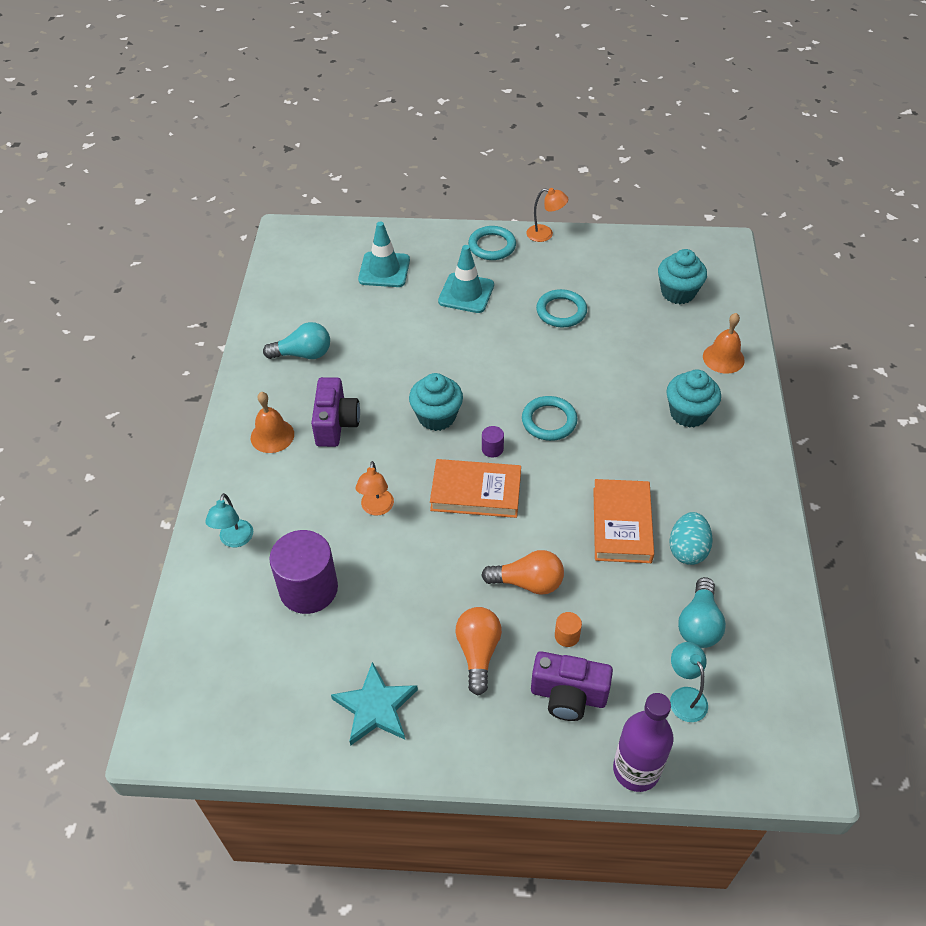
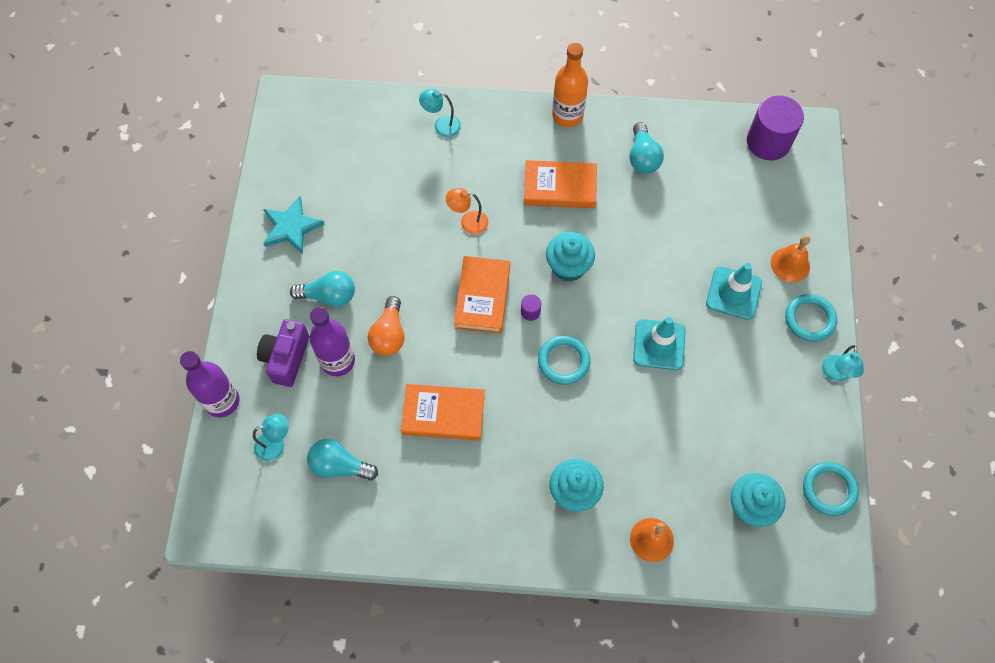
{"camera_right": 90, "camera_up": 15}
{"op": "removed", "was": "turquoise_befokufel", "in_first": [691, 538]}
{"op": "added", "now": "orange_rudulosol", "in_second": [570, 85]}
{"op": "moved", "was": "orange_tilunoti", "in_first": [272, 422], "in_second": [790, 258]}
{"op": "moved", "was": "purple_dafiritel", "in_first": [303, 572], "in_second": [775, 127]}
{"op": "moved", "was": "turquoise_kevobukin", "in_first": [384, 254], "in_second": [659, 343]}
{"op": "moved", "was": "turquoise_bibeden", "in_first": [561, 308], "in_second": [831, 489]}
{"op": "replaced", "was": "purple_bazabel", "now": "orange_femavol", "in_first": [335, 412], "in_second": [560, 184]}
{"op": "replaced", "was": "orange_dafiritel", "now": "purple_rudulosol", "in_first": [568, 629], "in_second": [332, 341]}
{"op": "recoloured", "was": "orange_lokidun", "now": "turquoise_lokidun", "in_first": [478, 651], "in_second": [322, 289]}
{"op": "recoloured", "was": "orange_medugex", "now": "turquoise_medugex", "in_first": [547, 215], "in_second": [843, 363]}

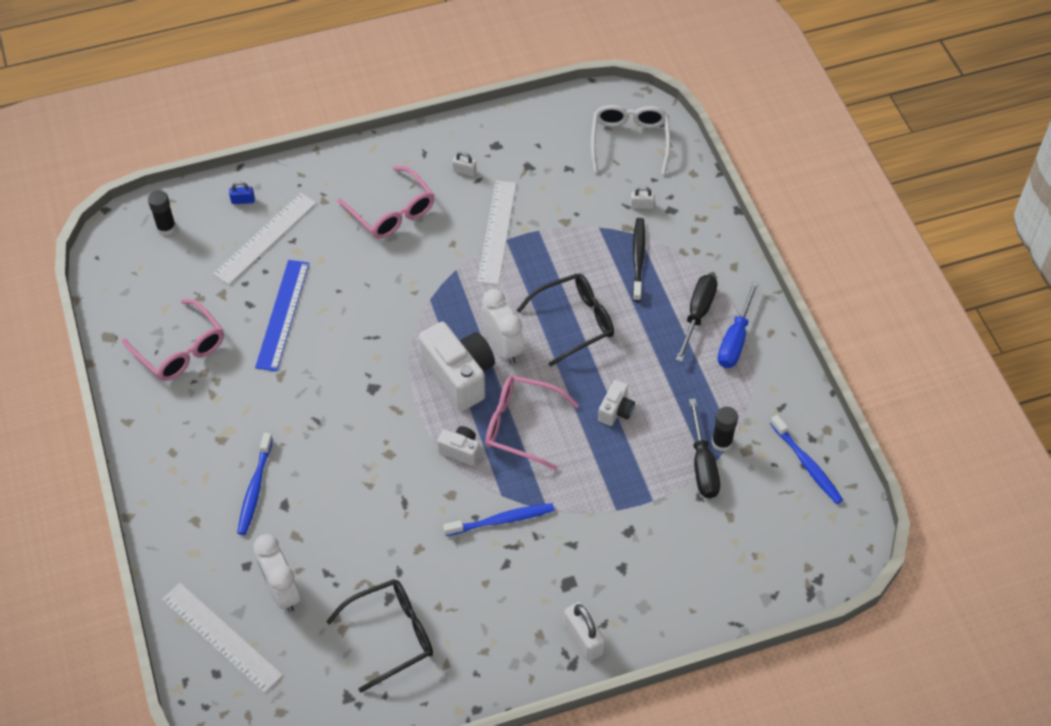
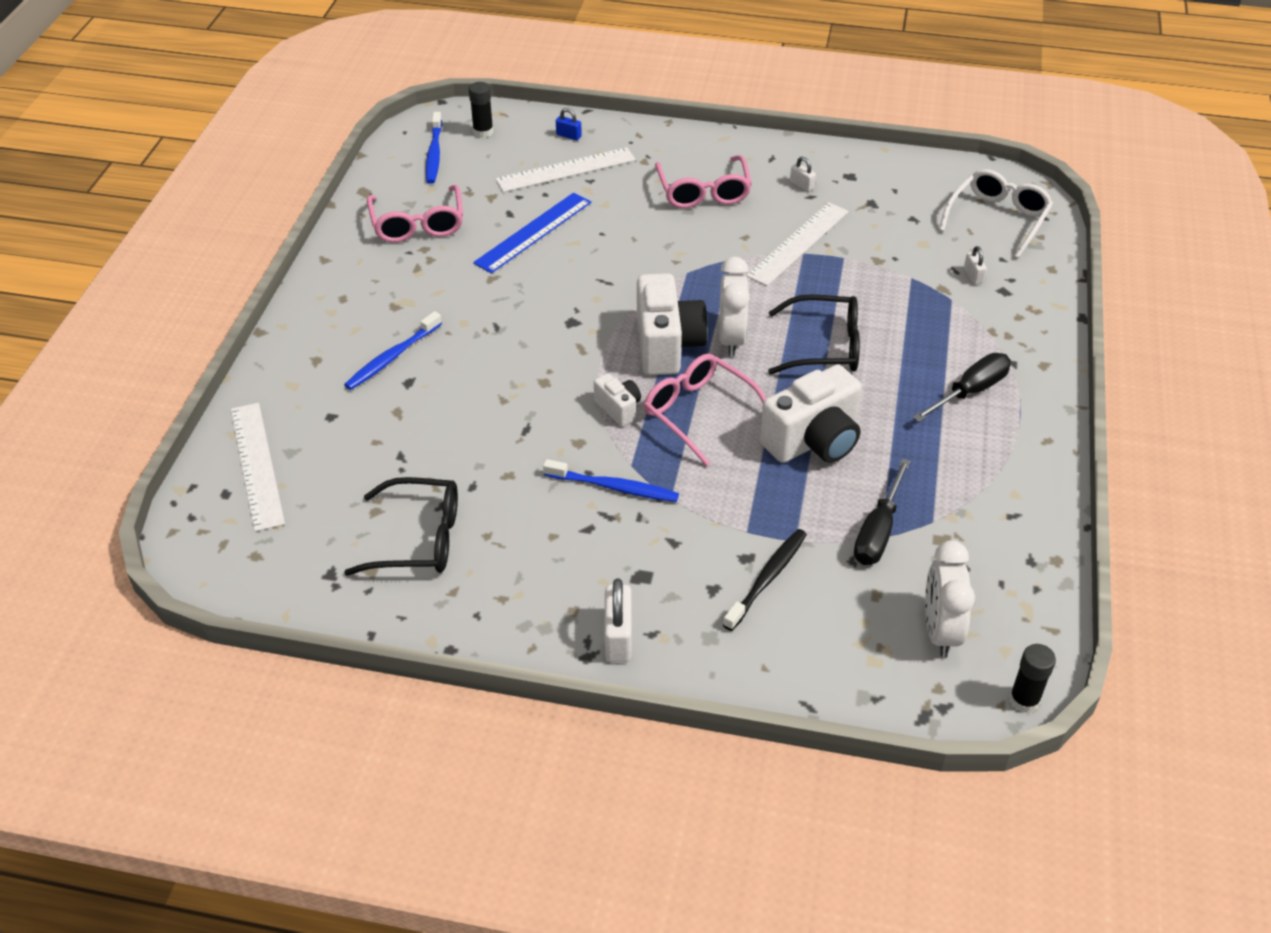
{"camera_right": 30, "camera_up": -10}
{"op": "removed", "was": "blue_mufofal", "in_first": [738, 324]}
{"op": "moved", "was": "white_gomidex", "in_first": [276, 573], "in_second": [950, 598]}
{"op": "moved", "was": "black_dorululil", "in_first": [638, 260], "in_second": [765, 580]}
{"op": "moved", "was": "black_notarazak", "in_first": [725, 429], "in_second": [1032, 678]}
{"op": "moved", "was": "blue_dorululil", "in_first": [806, 459], "in_second": [434, 148]}
{"op": "turned", "was": "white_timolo", "in_first": [643, 197], "in_second": [975, 265], "clockwise": 45}
{"op": "resized", "was": "white_bazabel", "in_first": [616, 403], "in_second": [811, 414], "ratio": 1.99}

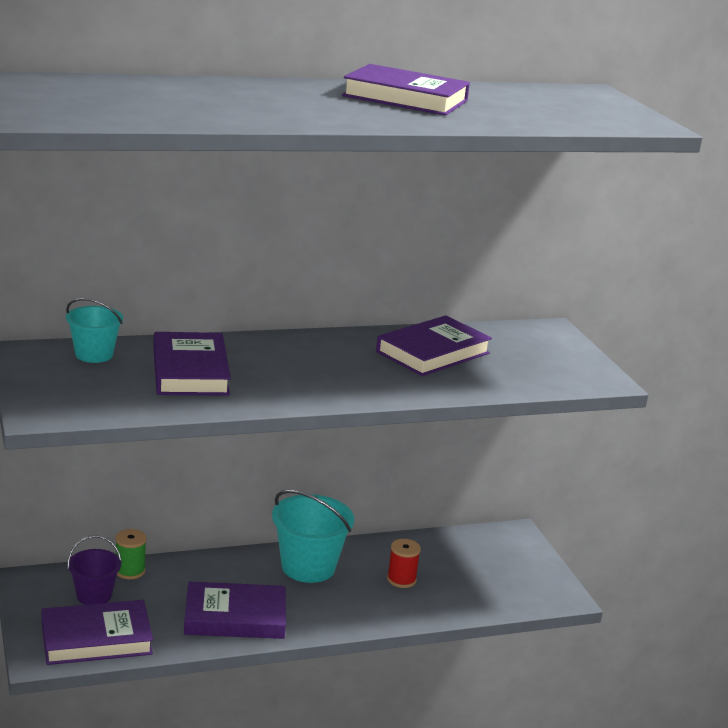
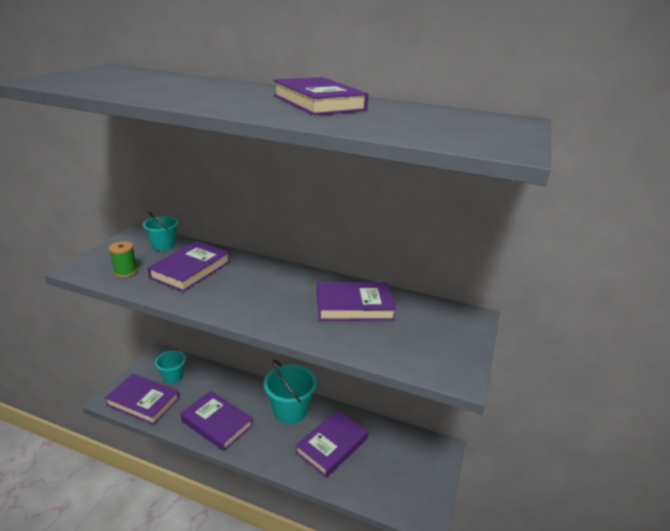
{"camera_right": 40, "camera_up": 5}
{"op": "moved", "was": "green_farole", "in_first": [131, 554], "in_second": [123, 259]}
{"op": "replaced", "was": "red_farole", "now": "purple_femavol", "in_first": [404, 563], "in_second": [332, 444]}
{"op": "recoloured", "was": "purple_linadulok", "now": "turquoise_linadulok", "in_first": [94, 570], "in_second": [170, 364]}

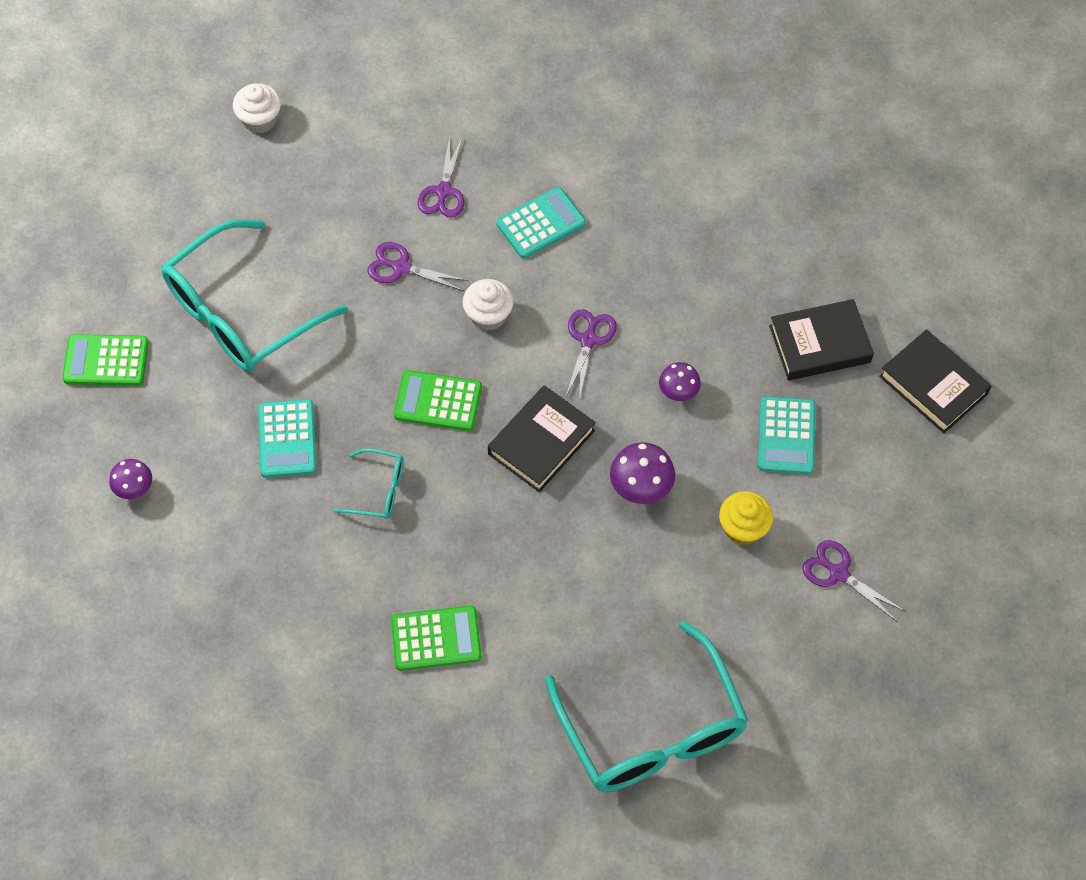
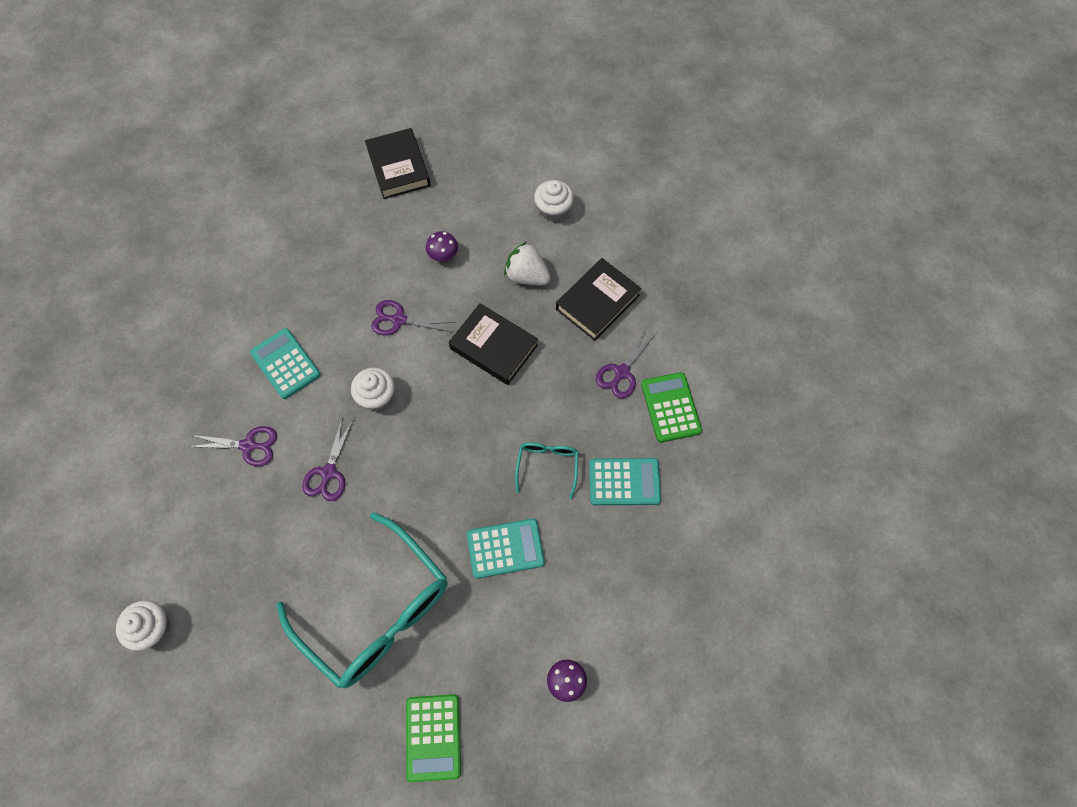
{"camera_right": -95, "camera_up": 5}
{"op": "removed", "was": "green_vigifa", "in_first": [438, 400]}
{"op": "removed", "was": "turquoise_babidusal", "in_first": [646, 706]}
{"op": "moved", "was": "turquoise_vigifa", "in_first": [786, 435], "in_second": [625, 481]}
{"op": "moved", "was": "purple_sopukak", "in_first": [853, 581], "in_second": [626, 362]}
{"op": "moved", "was": "black_femavol", "in_first": [935, 381], "in_second": [599, 299]}
{"op": "replaced", "was": "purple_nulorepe", "now": "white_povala", "in_first": [642, 473], "in_second": [527, 263]}
{"op": "recoloured", "was": "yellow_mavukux", "now": "white_mavukux", "in_first": [746, 518], "in_second": [554, 200]}

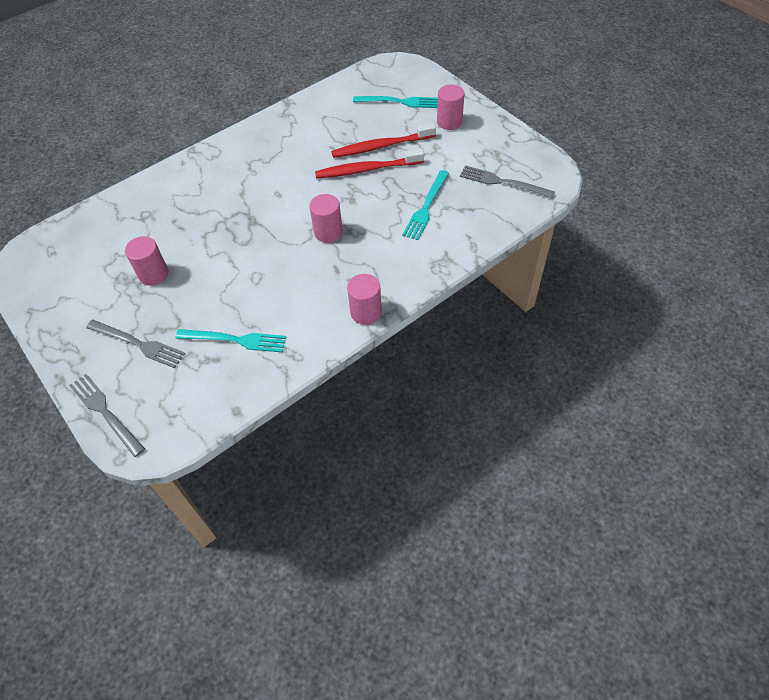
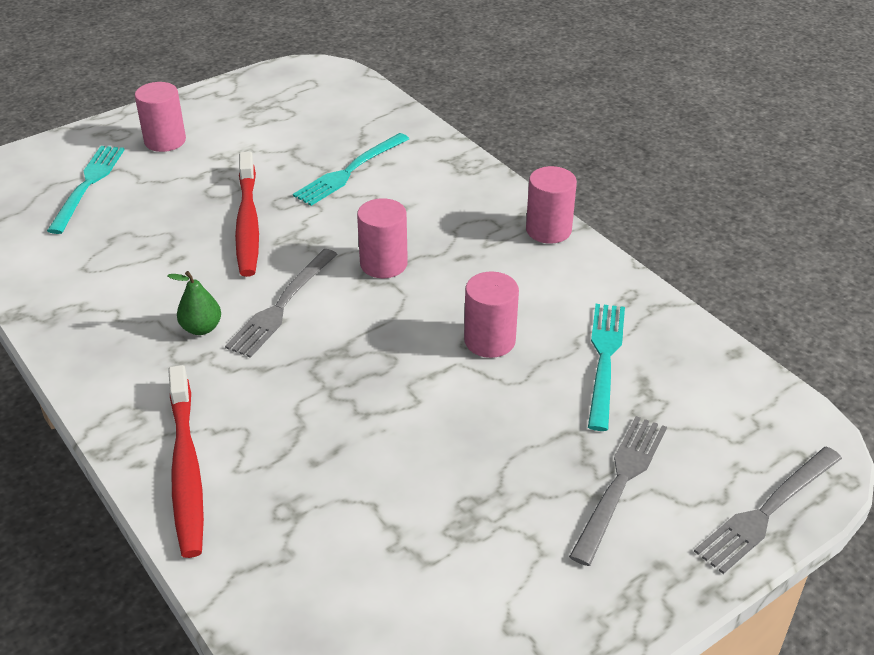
{"camera_right": -90, "camera_up": -15}
{"op": "added", "now": "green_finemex", "in_second": [194, 303]}
{"op": "moved", "was": "pink_dafiritel", "in_first": [146, 261], "in_second": [491, 315]}
{"op": "moved", "was": "red_dorululil", "in_first": [383, 140], "in_second": [186, 461]}
{"op": "moved", "was": "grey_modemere", "in_first": [507, 181], "in_second": [281, 303]}
{"op": "turned", "was": "turquoise_modemere", "in_first": [425, 205], "in_second": [351, 169], "clockwise": 105}

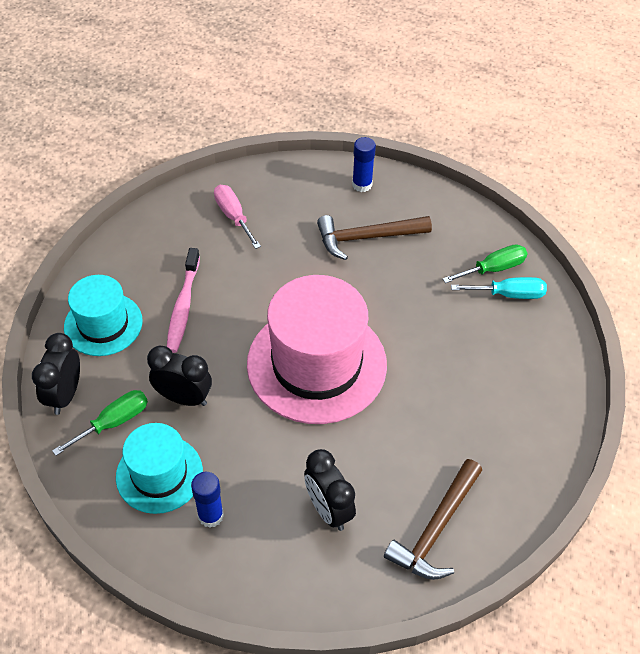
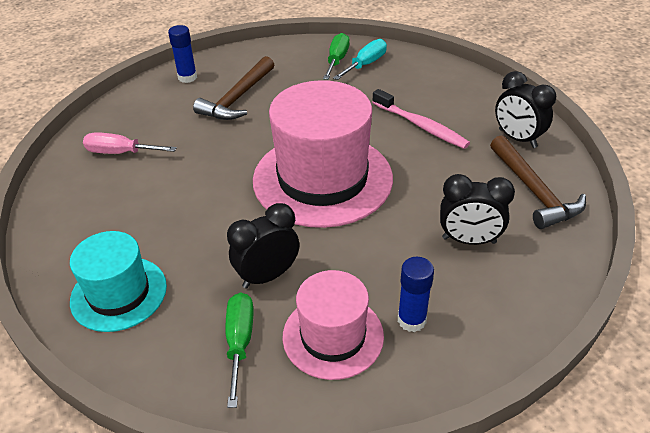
{"camera_right": -50, "camera_up": -10}
{"op": "moved", "was": "black_gomidex", "in_first": [56, 374], "in_second": [525, 109]}
{"op": "moved", "was": "pink_dorululil", "in_first": [183, 300], "in_second": [421, 119]}
{"op": "recoloured", "was": "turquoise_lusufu", "now": "pink_lusufu", "in_first": [159, 468], "in_second": [333, 325]}

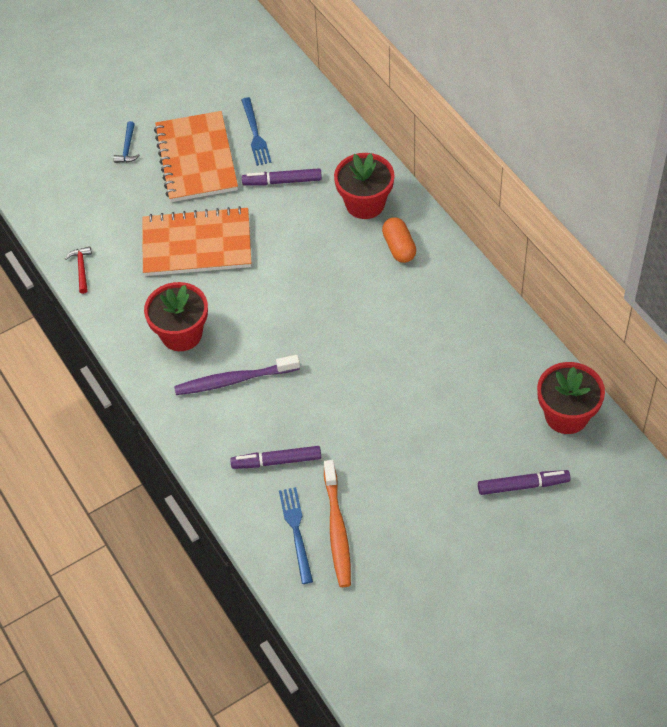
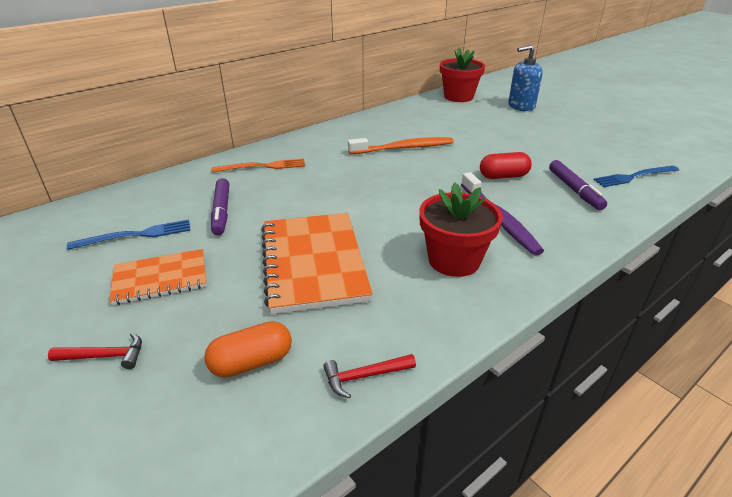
{"camera_right": -100, "camera_up": -20}
{"op": "added", "now": "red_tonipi", "in_second": [506, 165]}
{"op": "moved", "was": "orange_dorululil", "in_first": [337, 523], "in_second": [401, 145]}
{"op": "moved", "was": "orange_tonipi", "in_first": [399, 240], "in_second": [248, 349]}
{"op": "replaced", "was": "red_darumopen", "now": "orange_modemere", "in_first": [364, 186], "in_second": [258, 165]}
{"op": "replaced", "was": "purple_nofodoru", "now": "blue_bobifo", "in_first": [524, 482], "in_second": [525, 78]}
{"op": "recoloured", "was": "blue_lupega", "now": "red_lupega", "in_first": [126, 142], "in_second": [95, 351]}
{"op": "resized", "was": "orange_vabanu", "in_first": [196, 156], "in_second": [158, 277], "ratio": 0.6}

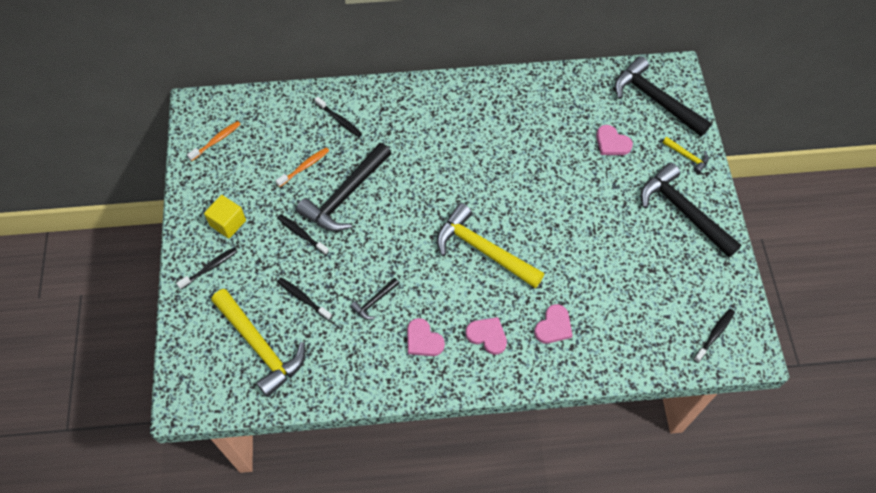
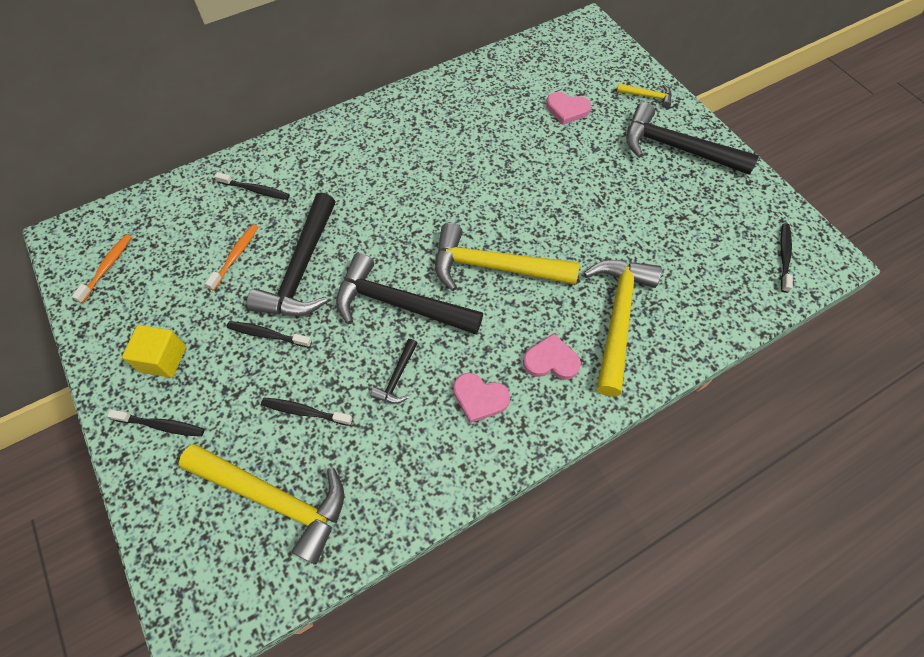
{"camera_right": -25, "camera_up": 0}
{"op": "moved", "was": "black_lupega", "in_first": [663, 96], "in_second": [409, 294]}
{"op": "replaced", "was": "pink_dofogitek", "now": "yellow_lupega", "in_first": [553, 324], "in_second": [622, 328]}
{"op": "turned", "was": "black_dorululil", "in_first": [207, 268], "in_second": [156, 423], "clockwise": 75}

